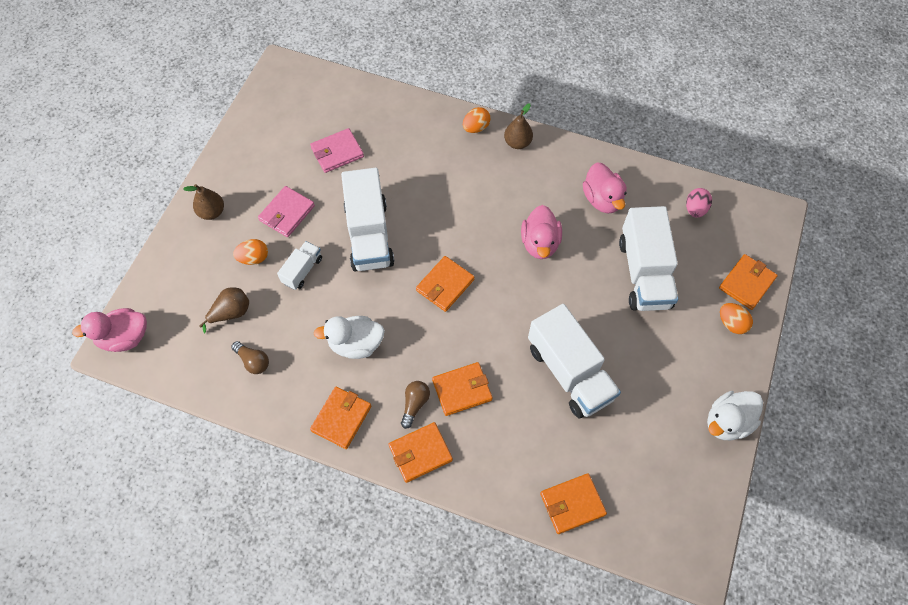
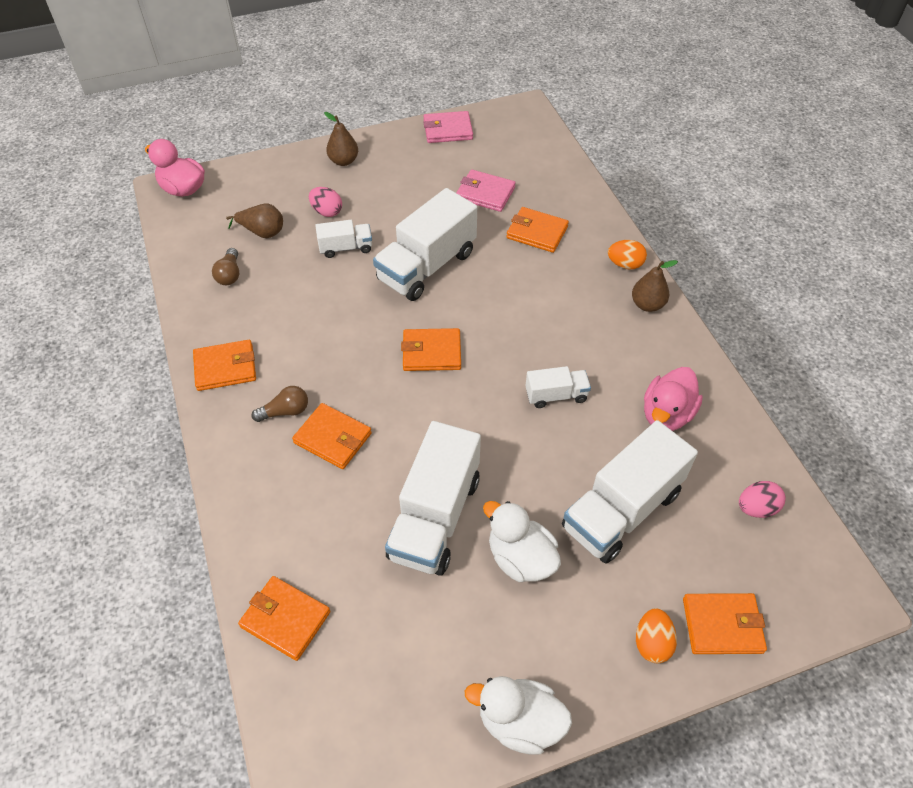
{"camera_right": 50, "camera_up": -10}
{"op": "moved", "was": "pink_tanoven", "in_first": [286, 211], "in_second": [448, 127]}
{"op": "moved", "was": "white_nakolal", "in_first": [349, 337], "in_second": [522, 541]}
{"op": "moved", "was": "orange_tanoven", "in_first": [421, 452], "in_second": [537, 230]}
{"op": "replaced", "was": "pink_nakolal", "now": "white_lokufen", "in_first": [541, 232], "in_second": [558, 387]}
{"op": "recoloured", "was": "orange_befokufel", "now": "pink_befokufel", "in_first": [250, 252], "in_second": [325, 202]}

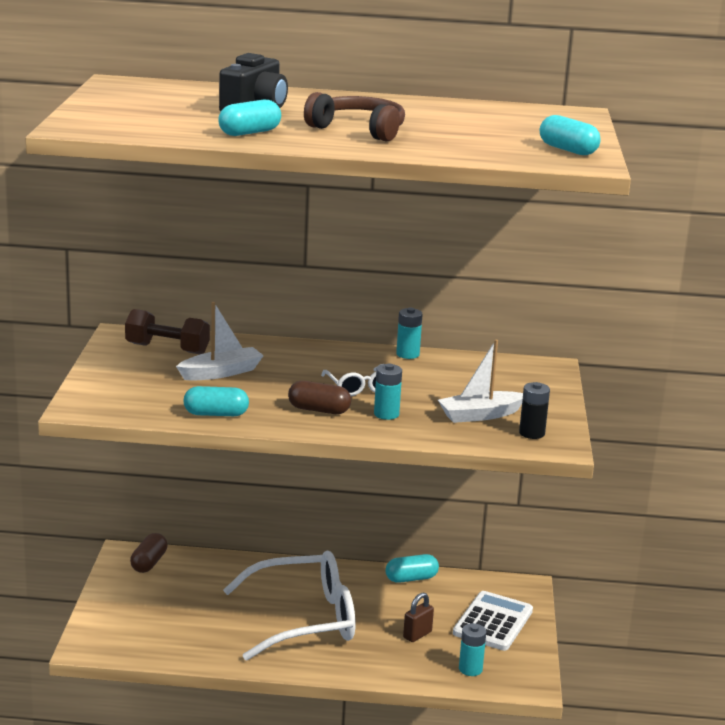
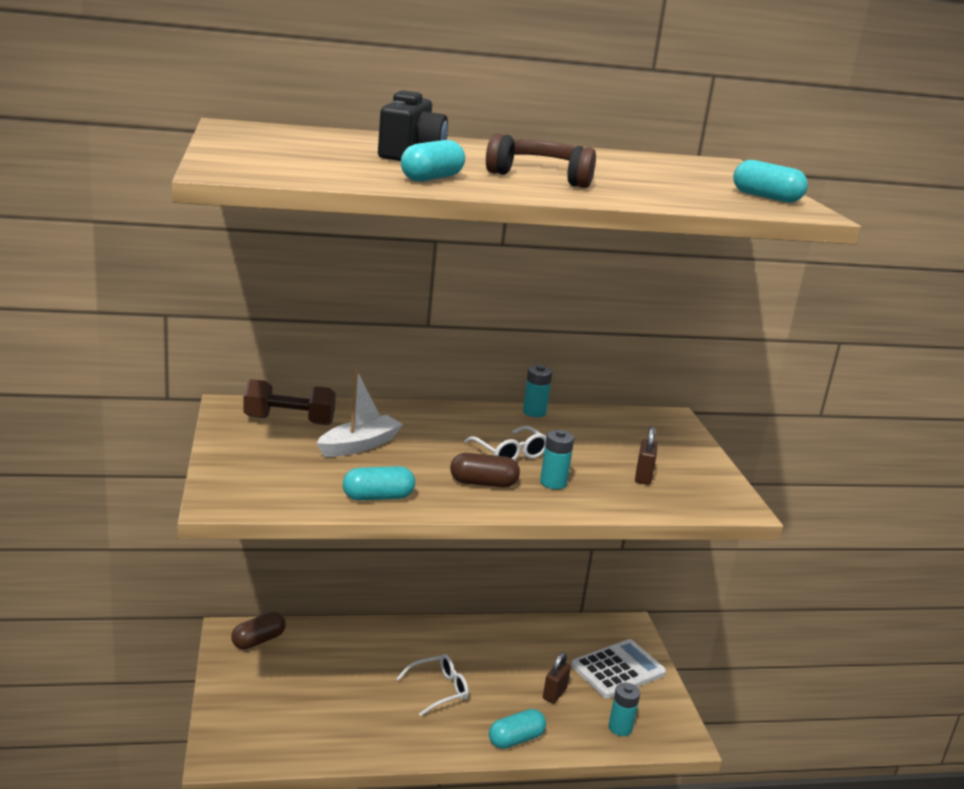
{"camera_right": -15, "camera_up": 0}
{"op": "removed", "was": "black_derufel", "in_first": [534, 410]}
{"op": "moved", "was": "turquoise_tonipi", "in_first": [412, 568], "in_second": [517, 729]}
{"op": "replaced", "was": "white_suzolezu", "now": "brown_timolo", "in_first": [480, 381], "in_second": [646, 455]}
{"op": "turned", "was": "brown_tonipi", "in_first": [148, 553], "in_second": [258, 631], "clockwise": 45}
{"op": "turned", "was": "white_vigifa", "in_first": [493, 621], "in_second": [618, 669], "clockwise": 45}
{"op": "resized", "was": "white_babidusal", "in_first": [289, 606], "in_second": [432, 685], "ratio": 0.46}

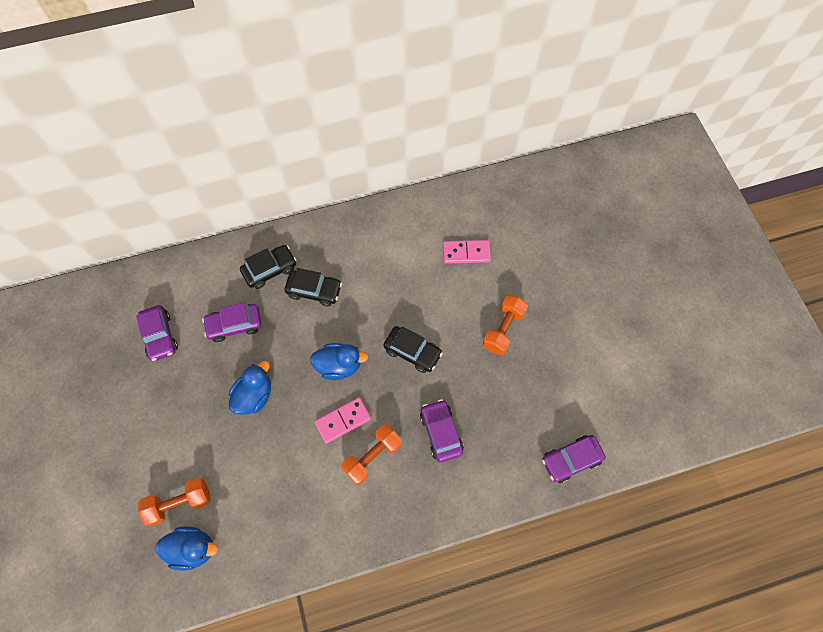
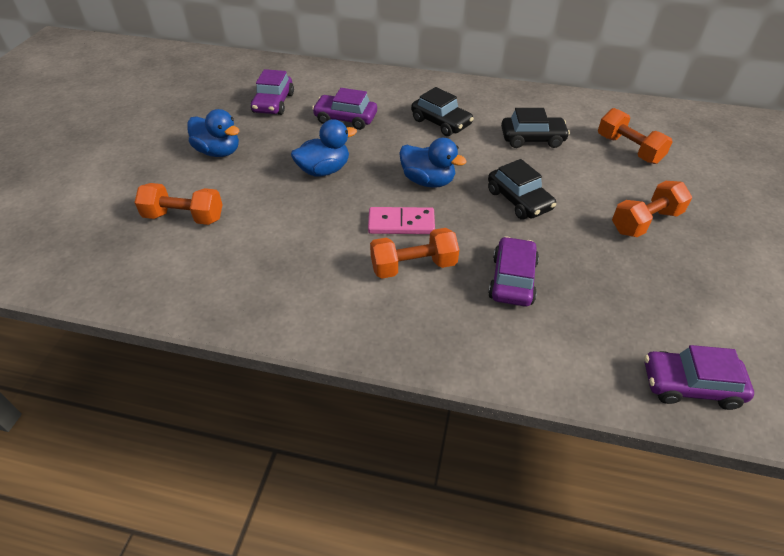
{"camera_right": 30, "camera_up": -20}
{"op": "moved", "was": "blue_nakolal", "in_first": [186, 549], "in_second": [213, 133]}
{"op": "moved", "was": "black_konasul", "in_first": [268, 267], "in_second": [535, 128]}
{"op": "replaced", "was": "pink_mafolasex", "now": "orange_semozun", "in_first": [467, 252], "in_second": [635, 136]}

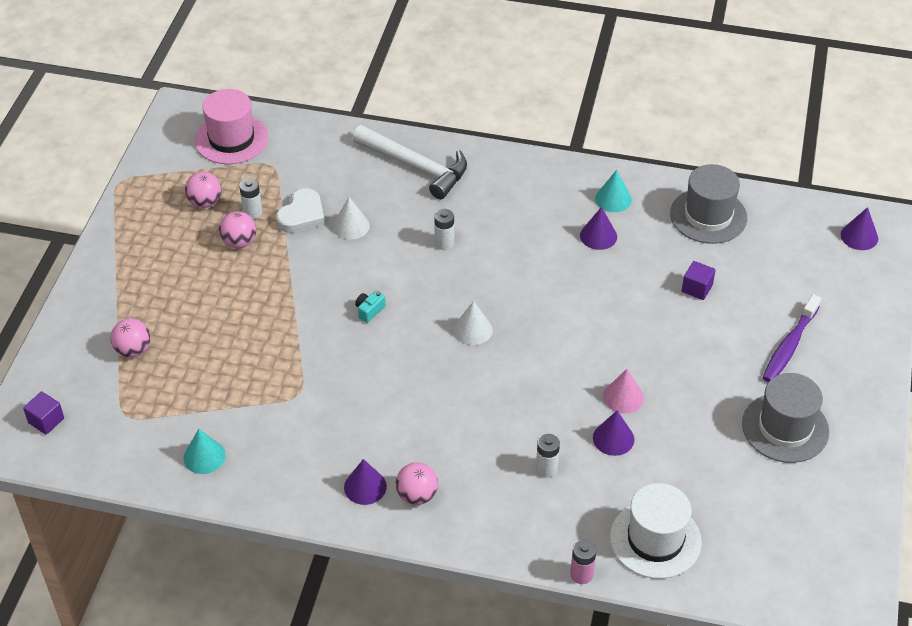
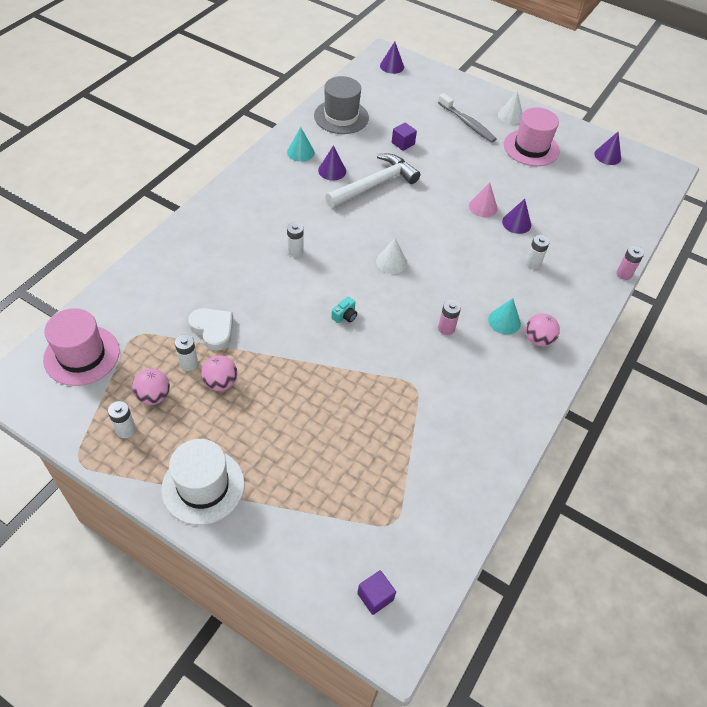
{"camera_right": -75, "camera_up": 5}
{"op": "removed", "was": "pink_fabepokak", "in_first": [131, 338]}
{"op": "added", "now": "white_derufel", "in_second": [122, 419]}
{"op": "added", "now": "pink_derufel", "in_second": [449, 317]}
{"op": "moved", "was": "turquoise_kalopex", "in_first": [204, 451], "in_second": [504, 316]}
{"op": "moved", "was": "white_kalopex", "in_first": [351, 218], "in_second": [510, 107]}
{"op": "moved", "was": "purple_kalopex", "in_first": [365, 482], "in_second": [607, 148]}
{"op": "moved", "was": "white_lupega", "in_first": [410, 162], "in_second": [372, 181]}
{"op": "moved", "was": "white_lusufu", "in_first": [656, 531], "in_second": [203, 482]}
{"op": "recoloured", "was": "grey_lusufu", "now": "pink_lusufu", "in_first": [785, 418], "in_second": [531, 136]}
{"op": "recoloured", "was": "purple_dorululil", "now": "grey_dorululil", "in_first": [791, 338], "in_second": [467, 118]}
{"op": "turned", "was": "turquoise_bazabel", "in_first": [370, 307], "in_second": [344, 310], "clockwise": -105}

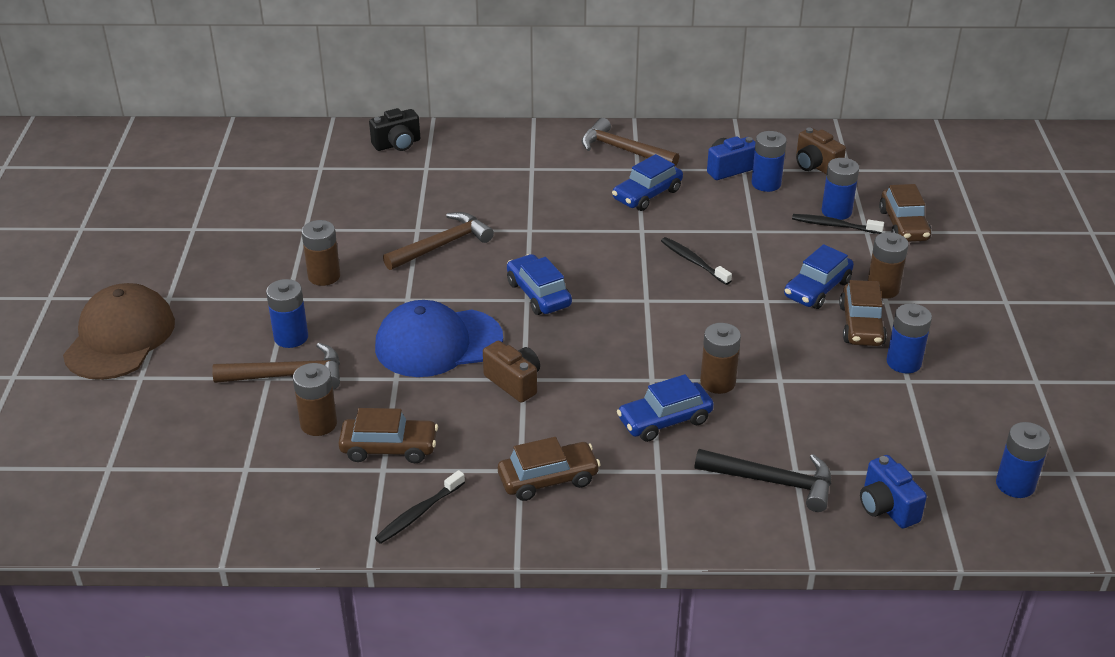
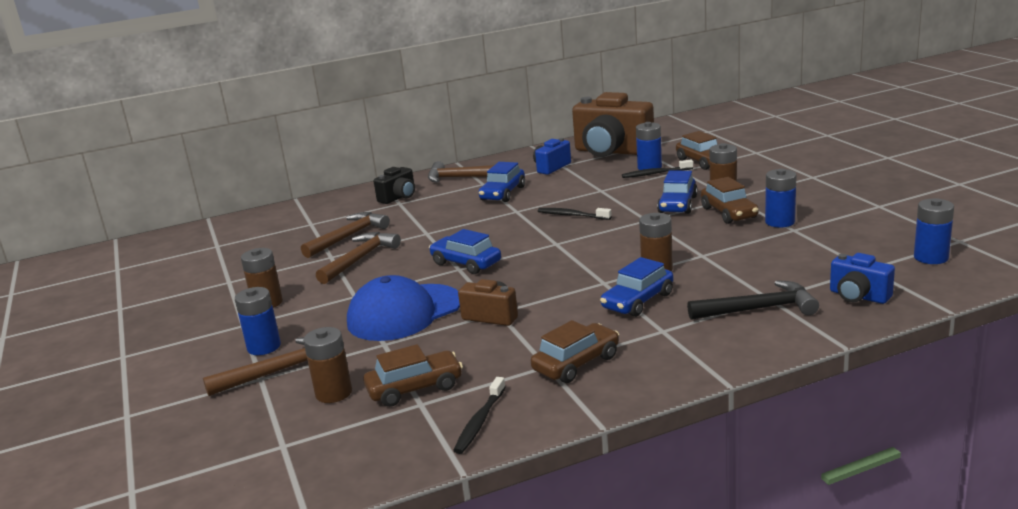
{"camera_right": -20, "camera_up": -15}
{"op": "removed", "was": "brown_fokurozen", "in_first": [119, 331]}
{"op": "removed", "was": "blue_derufel", "in_first": [769, 161]}
{"op": "added", "now": "brown_lupega", "in_second": [345, 235]}
{"op": "moved", "was": "black_bazabel", "in_first": [394, 129], "in_second": [394, 185]}
{"op": "resized", "was": "brown_bazabel", "in_first": [821, 150], "in_second": [613, 124], "ratio": 2.01}

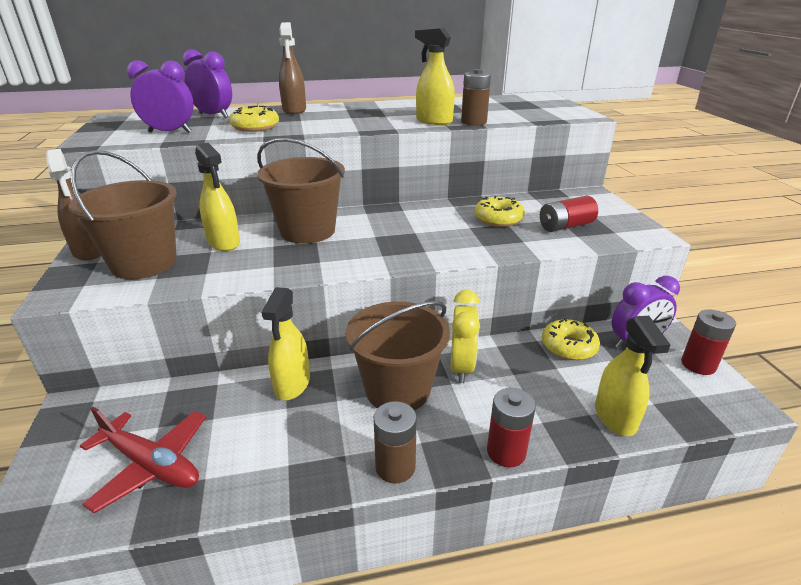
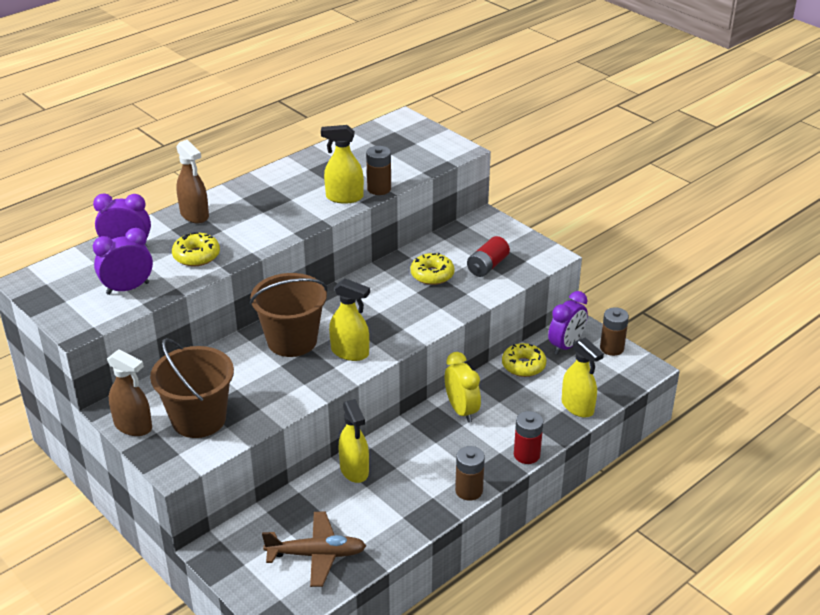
{"camera_right": -30, "camera_up": 5}
{"op": "removed", "was": "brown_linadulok", "in_first": [398, 355]}
{"op": "moved", "was": "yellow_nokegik", "in_first": [217, 197], "in_second": [349, 320]}
{"op": "recoloured", "was": "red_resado", "now": "brown_resado", "in_first": [143, 460], "in_second": [314, 549]}
{"op": "recoloured", "was": "red_derufel", "now": "brown_derufel", "in_first": [708, 342], "in_second": [614, 331]}

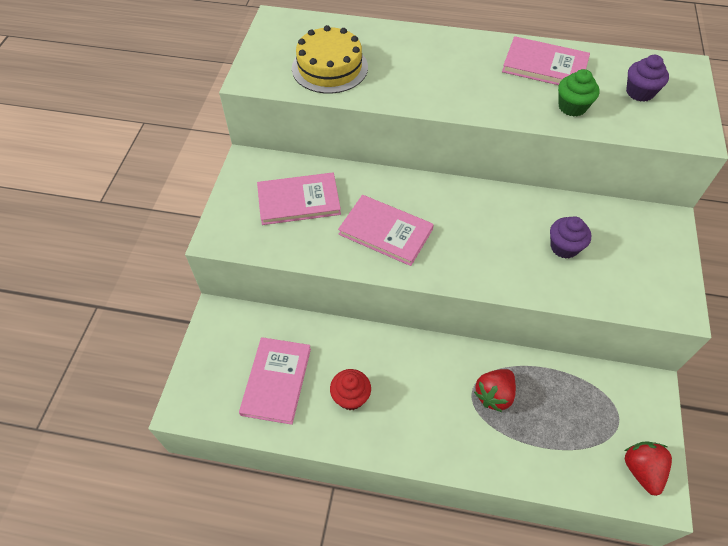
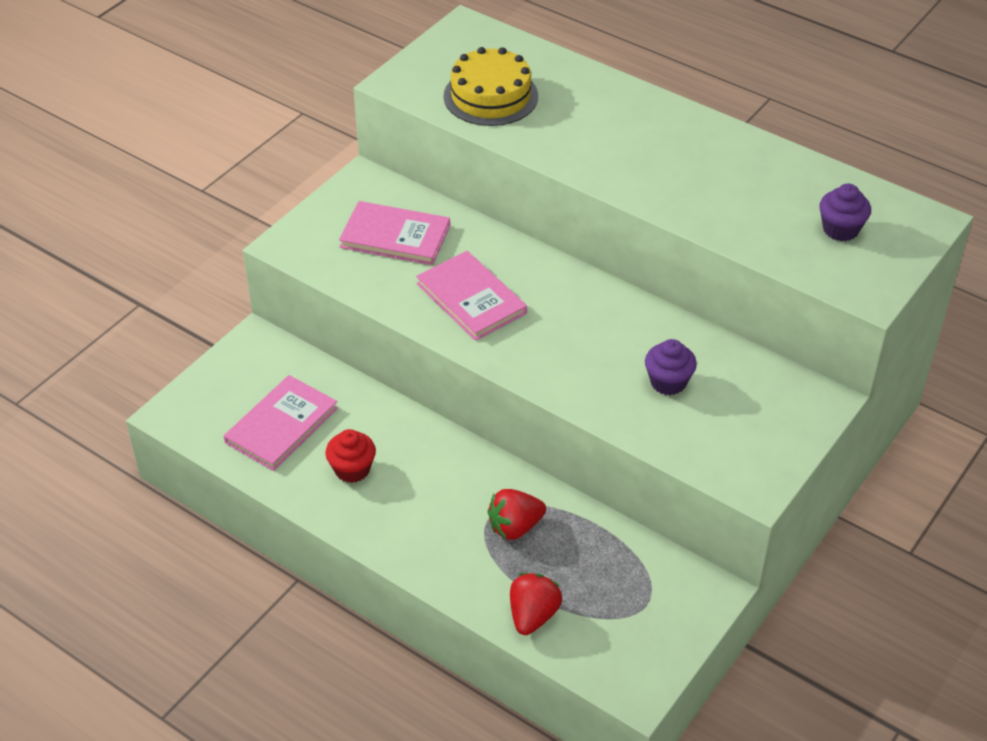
{"camera_right": 25, "camera_up": -10}
{"op": "removed", "was": "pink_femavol", "in_first": [546, 60]}
{"op": "removed", "was": "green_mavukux", "in_first": [579, 93]}
{"op": "moved", "was": "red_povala", "in_first": [648, 468], "in_second": [536, 604]}

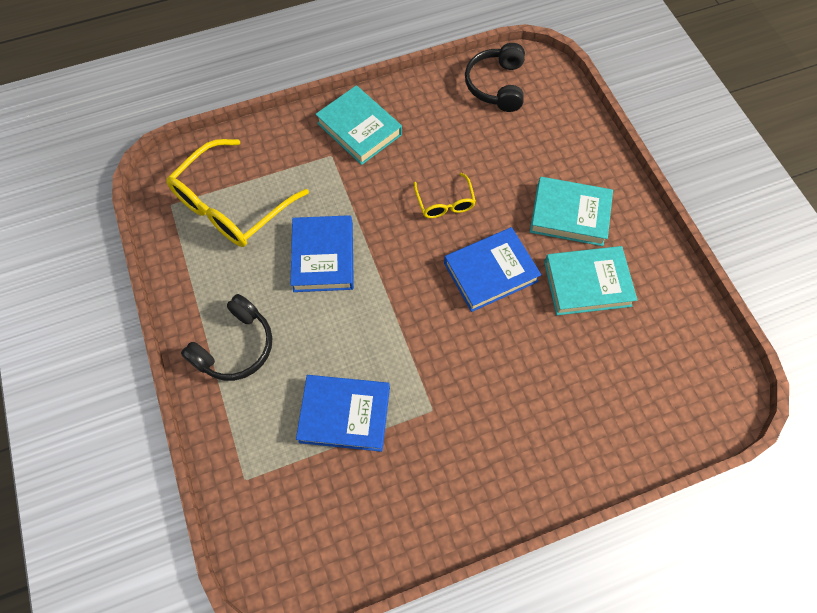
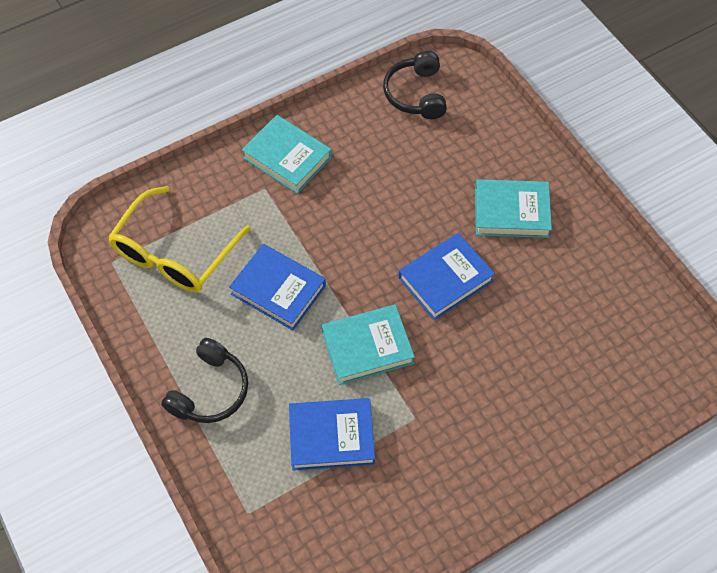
{"camera_right": -10, "camera_up": -5}
{"op": "removed", "was": "yellow_babidusal", "in_first": [445, 195]}
{"op": "moved", "was": "turquoise_femavol", "in_first": [590, 280], "in_second": [368, 345]}
{"op": "turned", "was": "blue_femavol", "in_first": [322, 253], "in_second": [277, 287], "clockwise": -45}

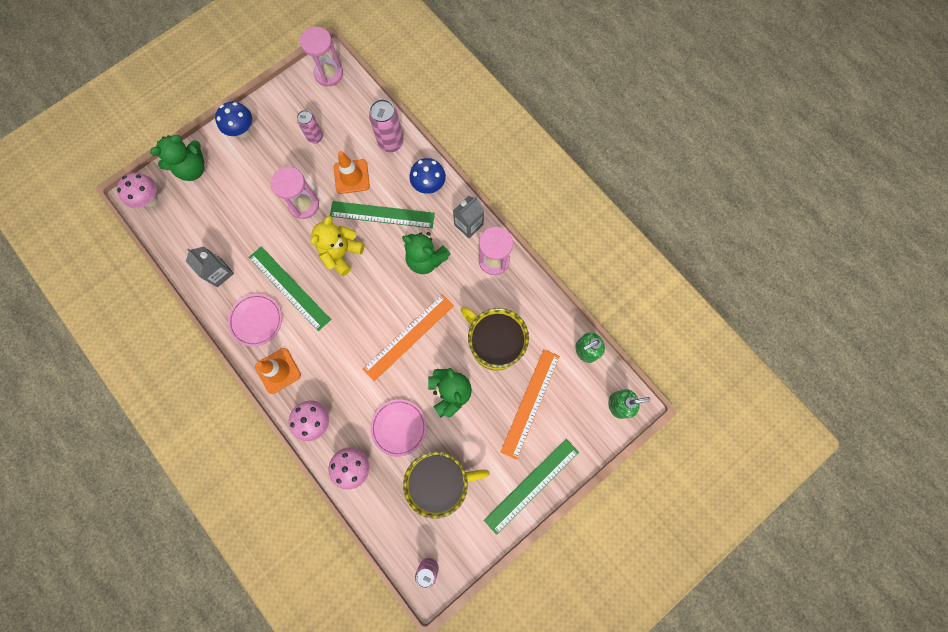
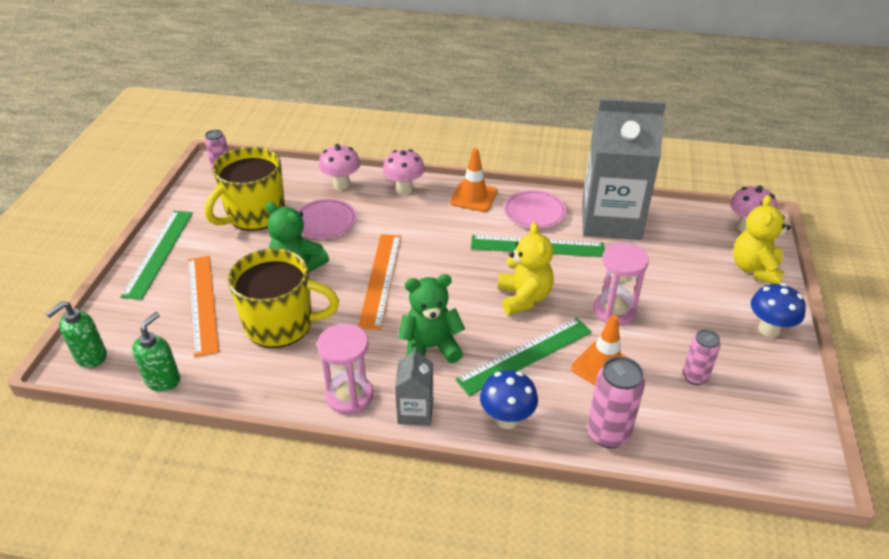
{"camera_right": 140, "camera_up": -35}
{"op": "removed", "was": "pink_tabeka", "in_first": [321, 57]}
{"op": "recoloured", "was": "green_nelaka", "now": "yellow_nelaka", "in_first": [177, 158], "in_second": [762, 239]}
{"op": "resized", "was": "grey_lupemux", "in_first": [210, 267], "in_second": [624, 169], "ratio": 2.22}

